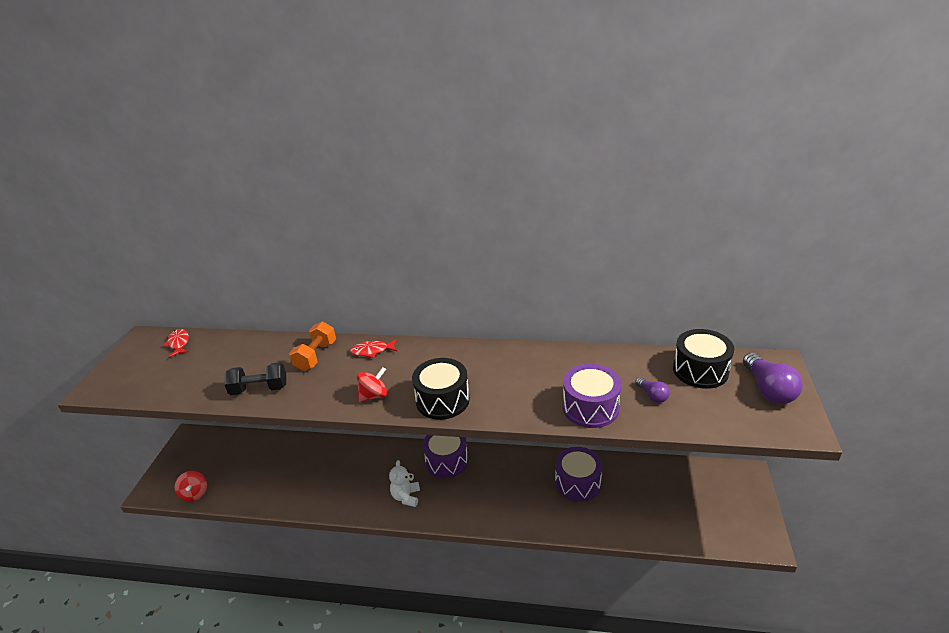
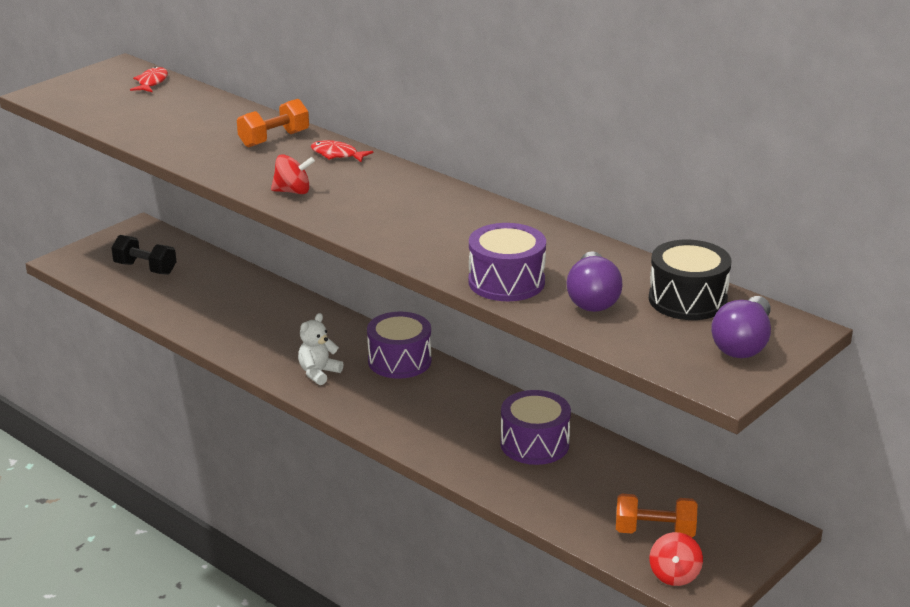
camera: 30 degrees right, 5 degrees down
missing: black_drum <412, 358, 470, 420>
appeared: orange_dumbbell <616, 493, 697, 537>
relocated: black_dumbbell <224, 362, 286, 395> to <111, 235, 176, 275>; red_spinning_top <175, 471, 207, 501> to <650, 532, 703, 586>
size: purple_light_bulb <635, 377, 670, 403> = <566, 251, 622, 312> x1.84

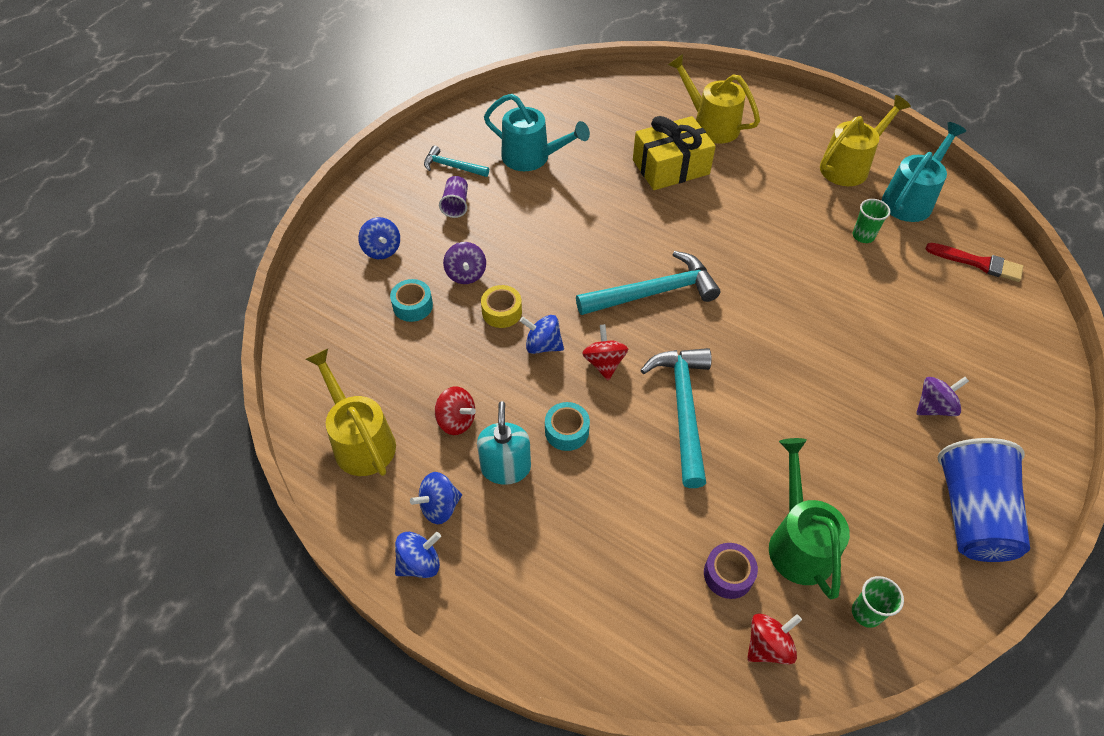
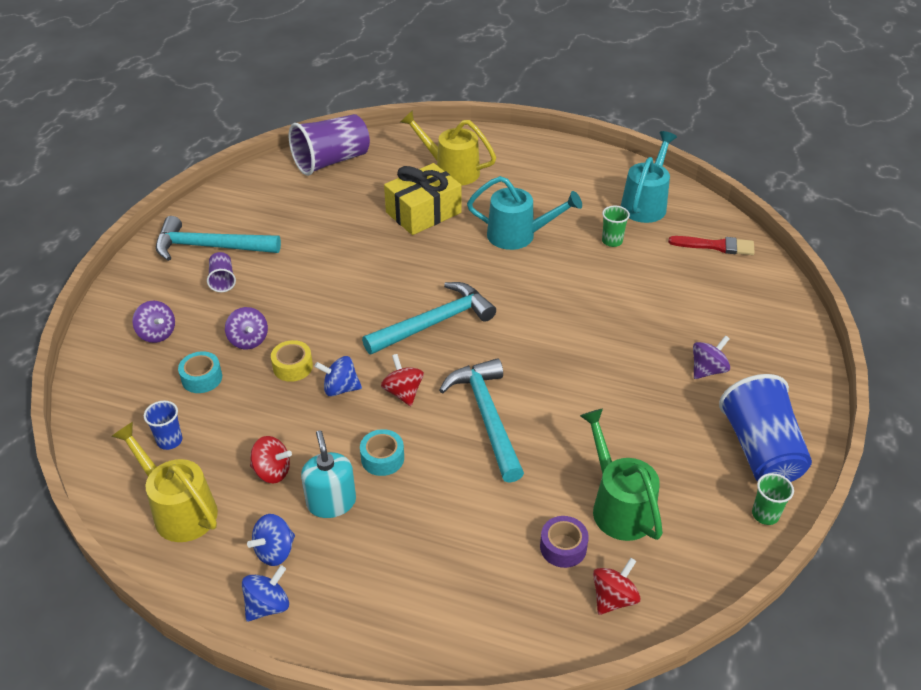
camera: 15 degrees left, 10 degrees down
missing: yellow_watering_can <820, 95, 911, 186>
appeared: purple_cup <289, 114, 370, 176>; blue_cup <144, 401, 182, 450>
relocated: turquoise_watering_can <484, 94, 590, 171> to <467, 176, 582, 250>; green_cup <852, 576, 904, 628> to <752, 473, 794, 525>
colour: blue_spinning_top <358, 217, 400, 259> to purple_spinning_top <132, 301, 175, 343>
size: turquoise_hammer <424, 146, 489, 177> = <156, 216, 281, 261> x1.84

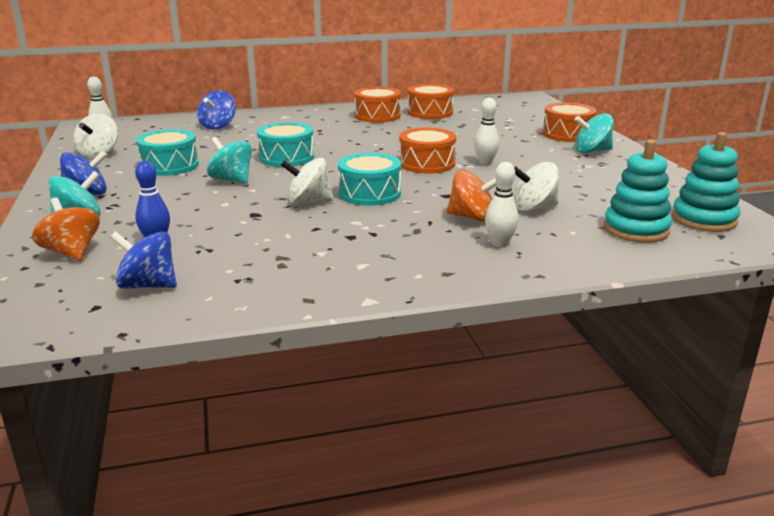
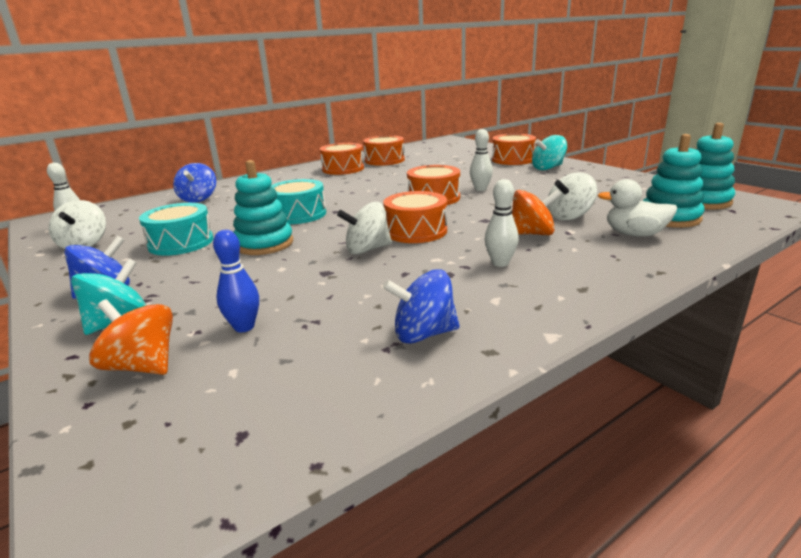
camera: 20 degrees left, 0 degrees up
appeared: white_duck <597, 179, 677, 237>
relocated: white_bowling_pin <485, 162, 519, 247> to <485, 179, 519, 267>; blue_spinning_top <110, 231, 177, 289> to <383, 269, 460, 344>
exchanged: turquoise_spinning_top <207, 137, 252, 184> to turquoise_stacking_toy <233, 160, 293, 255>
colour: turquoise_drum <338, 153, 401, 206> to orange_drum <383, 191, 447, 243>

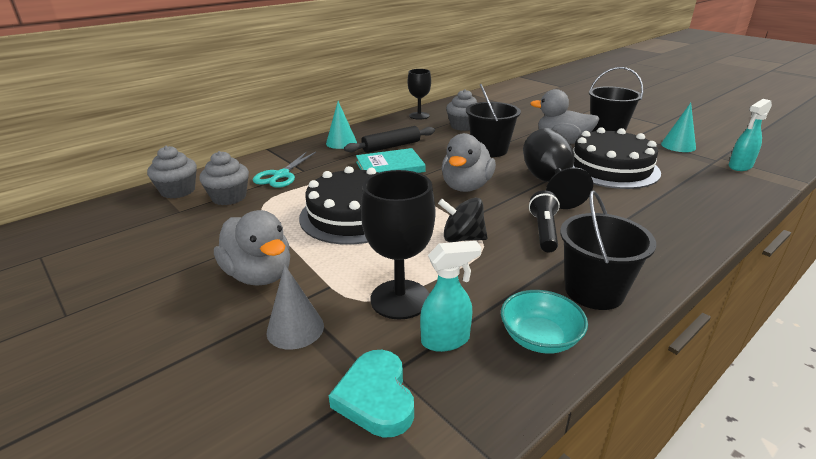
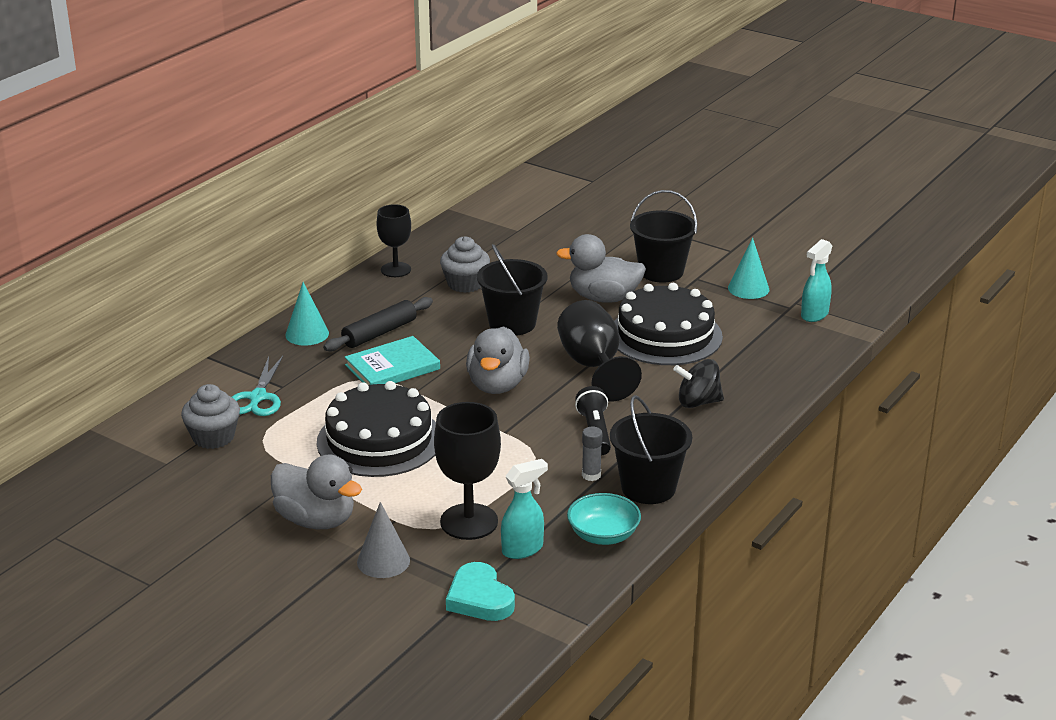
camera: 15 degrees left, 0 degrees up
missing: grey_cupcake <147, 146, 197, 199>
appeared: grey_glue_stick <582, 427, 602, 481>
relocated: black_spinning_top <438, 197, 488, 242> to <673, 359, 724, 408>

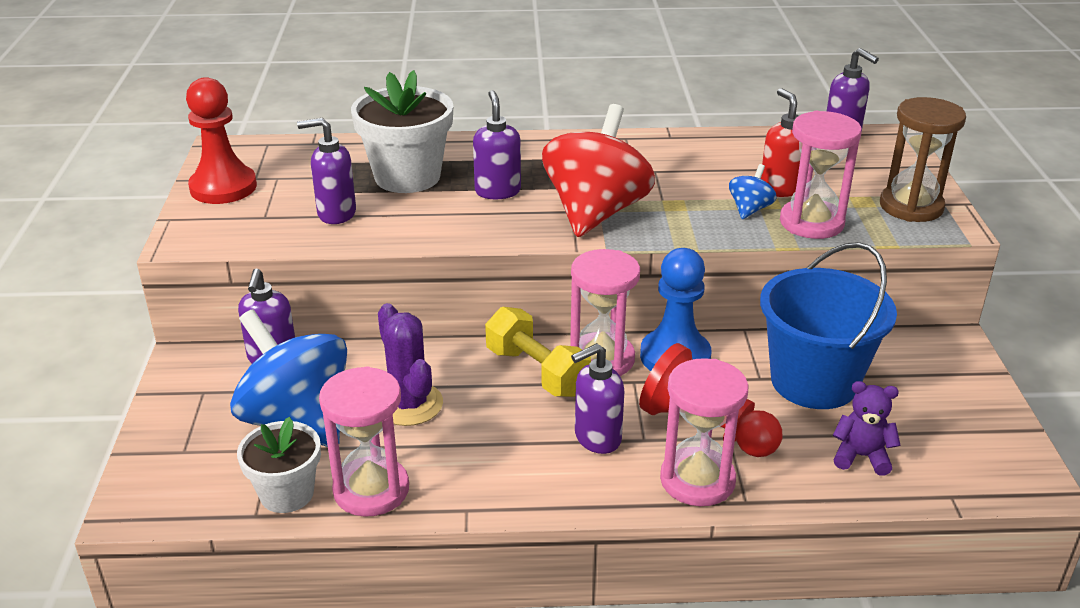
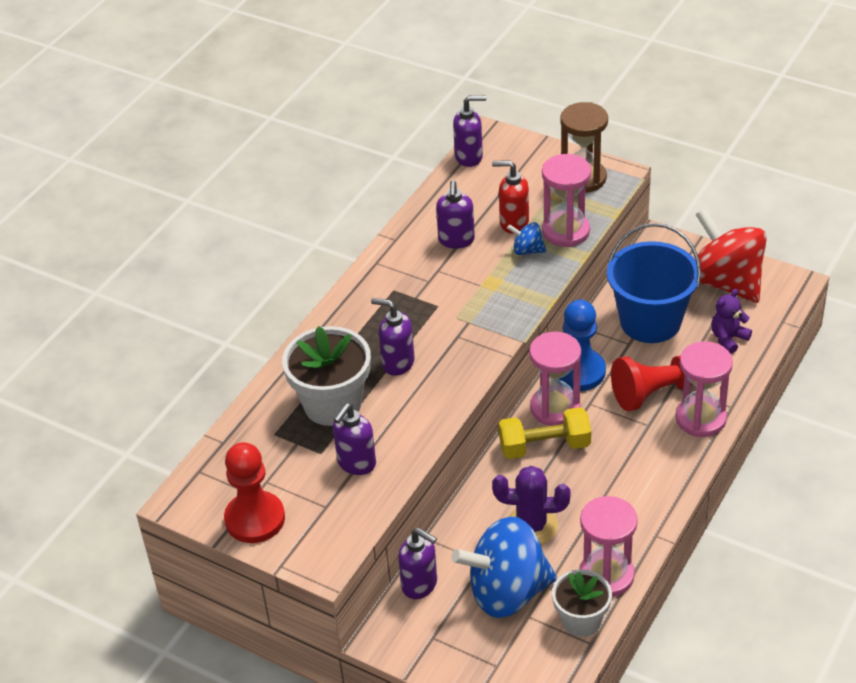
camera: 55 degrees left, 10 degrees up
relocated: red_spinning_top <542, 104, 655, 237> to <695, 209, 767, 303>; purple_soap_dispenser <571, 343, 625, 454> to <436, 180, 475, 249>
spun: blue_spinning_top <729, 164, 777, 219> = <507, 222, 546, 255> 45 degrees counterclockwise

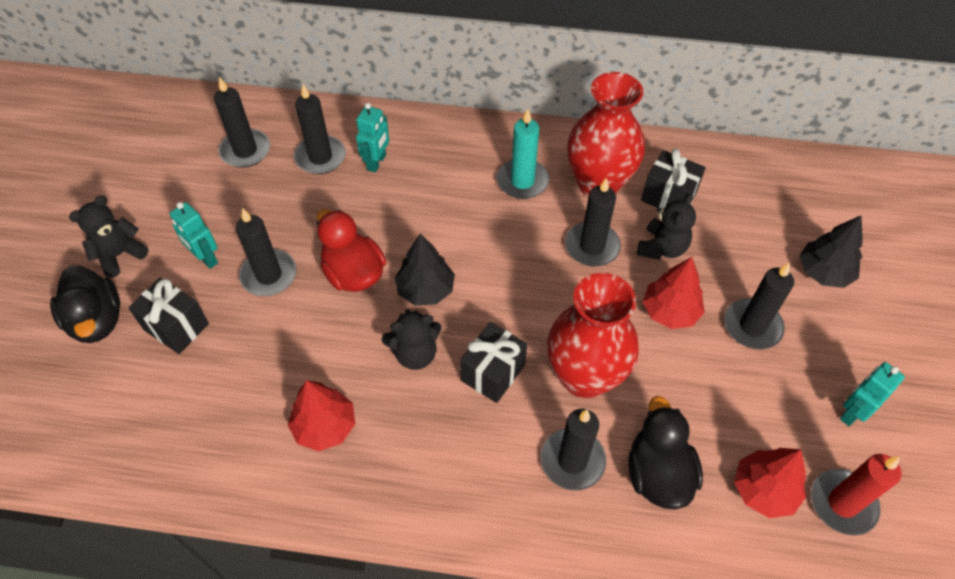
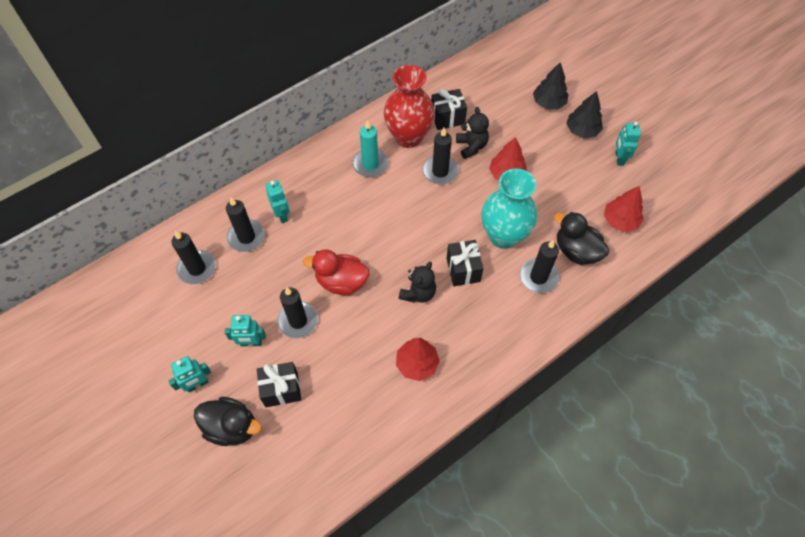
camera: 45 degrees left, 5 degrees up
missing: black_candle <724, 262, 794, 349>; red_candle <811, 454, 902, 536>
relocated: black_tree <395, 234, 455, 305> to <566, 91, 603, 138>
exchanged: black_teddy_bear <69, 195, 149, 278> to turquoise_robot <168, 356, 211, 392>
colour: red_vase <547, 273, 639, 398> to turquoise_vase <481, 168, 537, 249>

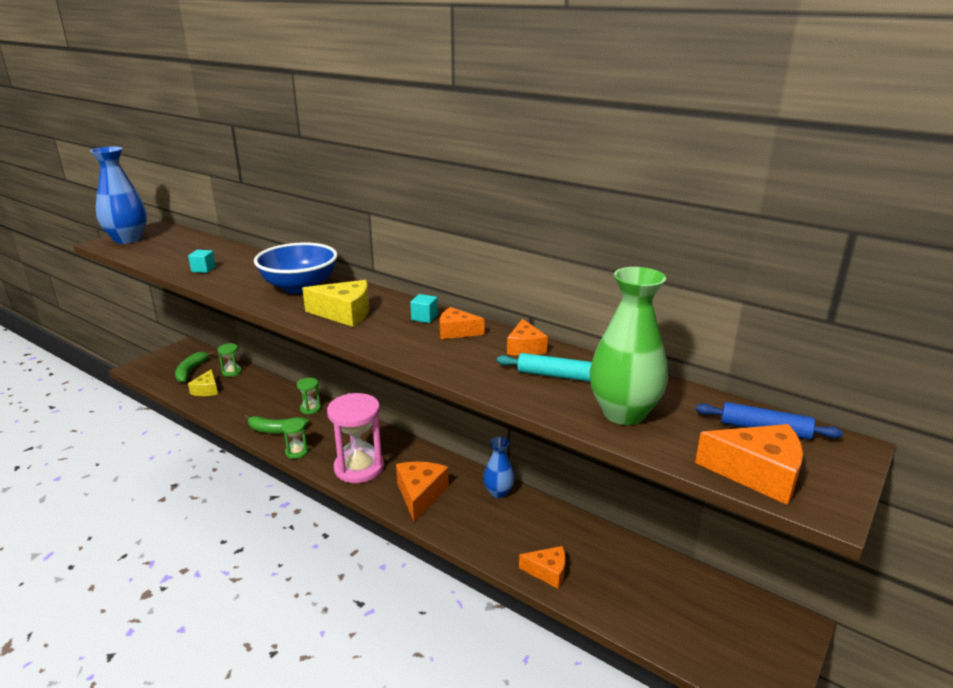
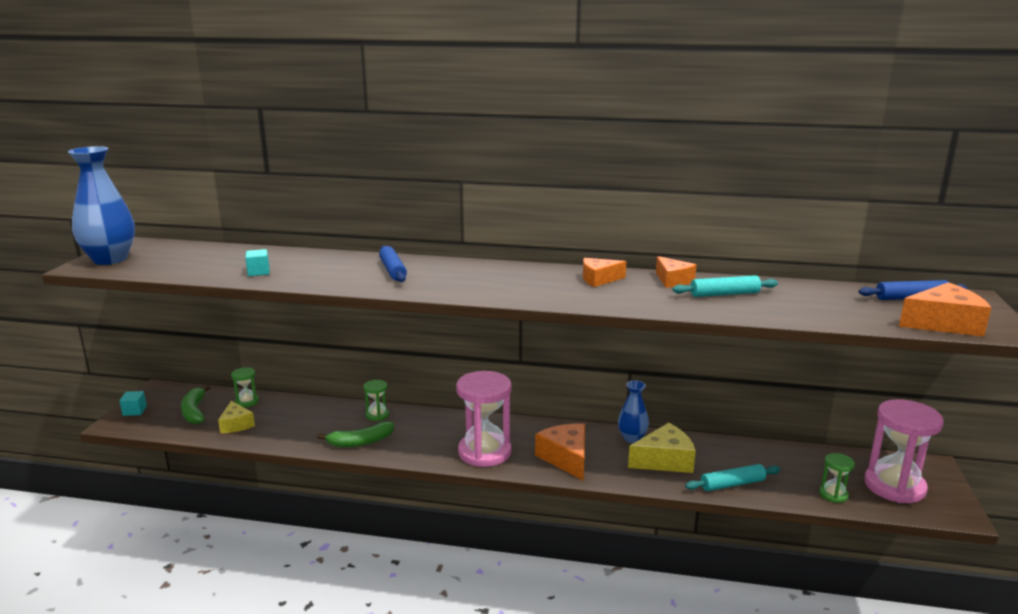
camera: 25 degrees left, 5 degrees down
missing: green_vase <590, 267, 668, 425>
appeared: pink_hourglass <864, 399, 944, 503>
relocated: yellow_cheese <302, 280, 369, 327> to <628, 423, 696, 473>; turquoise_cube <410, 294, 438, 323> to <119, 391, 147, 416>; green_hourglass <281, 418, 309, 459> to <819, 453, 855, 503>
exchanged: blue_bowl <254, 242, 338, 293> to blue_rolling_pin <379, 245, 407, 282>; orange_cheese <519, 546, 566, 589> to turquoise_rolling_pin <685, 464, 780, 491>

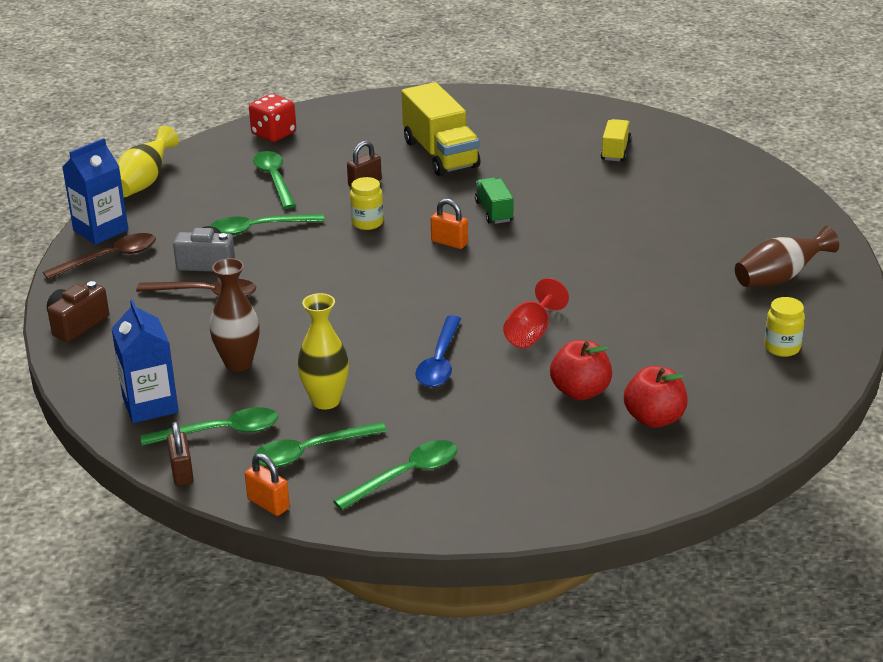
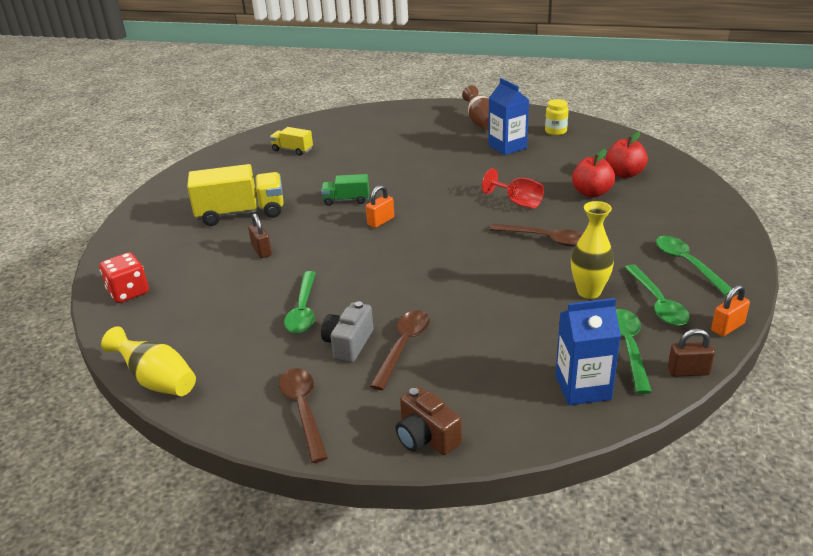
camera: 75 degrees left, 0 degrees up
missing: green_spoon <253, 151, 296, 209>; yellow_jar <350, 177, 384, 230>; brown_vase <210, 258, 259, 372>
relocated: blue_carton <62, 138, 128, 245> to <488, 78, 529, 155>
colour: blue_spoon <415, 315, 461, 387> to brown_spoon <490, 224, 583, 246>

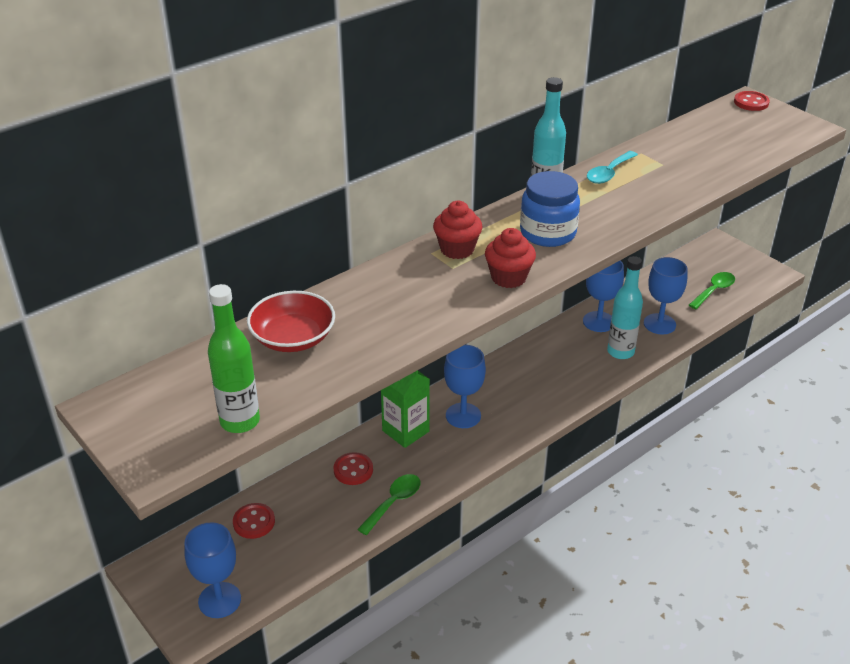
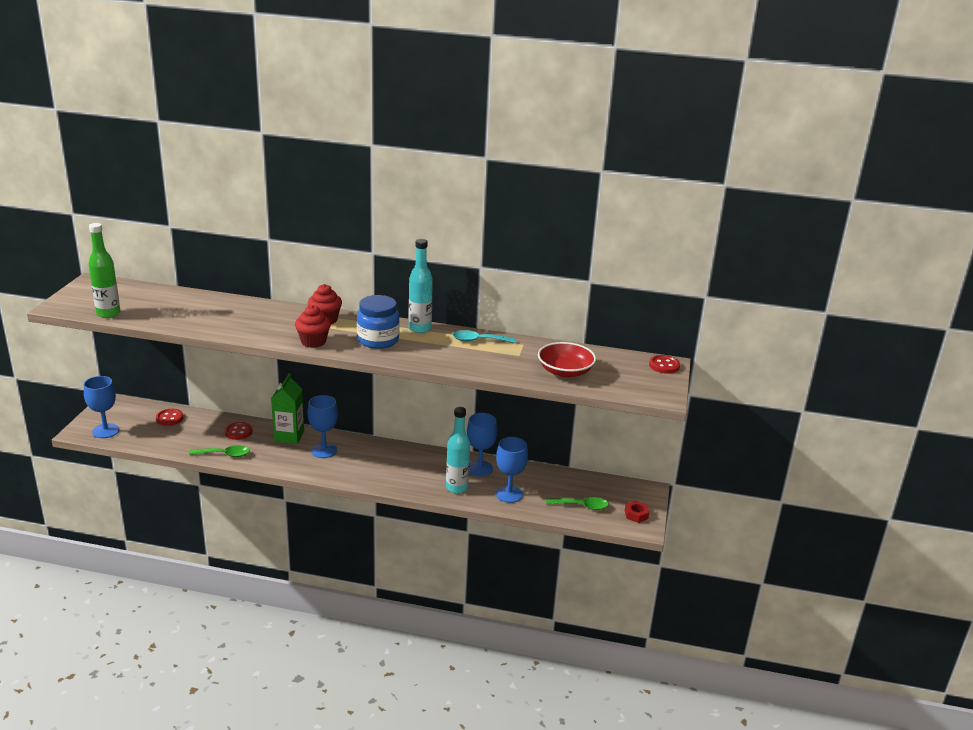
camera: 50 degrees right, 10 degrees down
appeared: red_nut <625, 501, 649, 523>
relocated: red_bowl <247, 291, 335, 352> to <538, 342, 596, 377>

